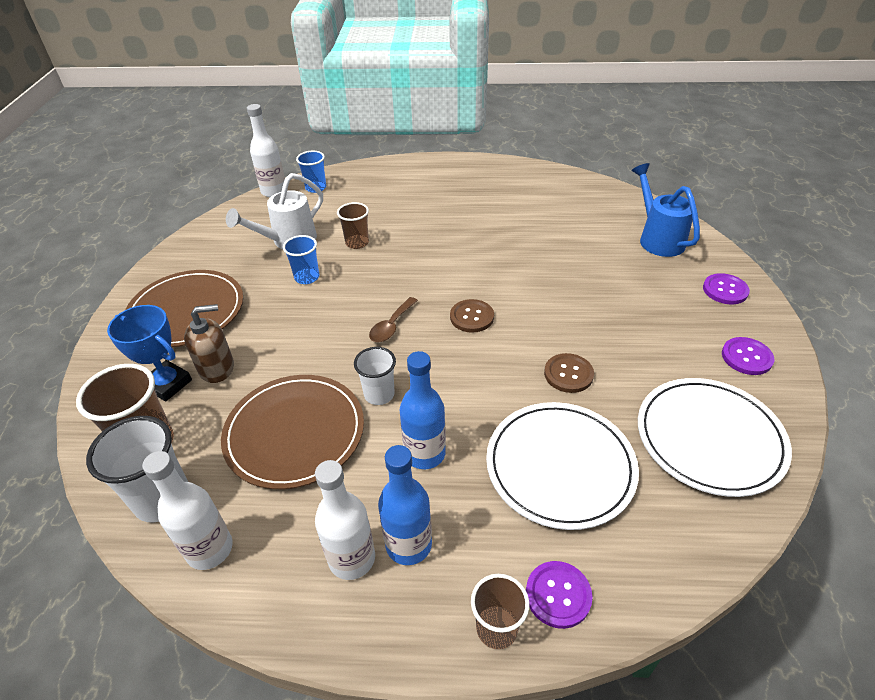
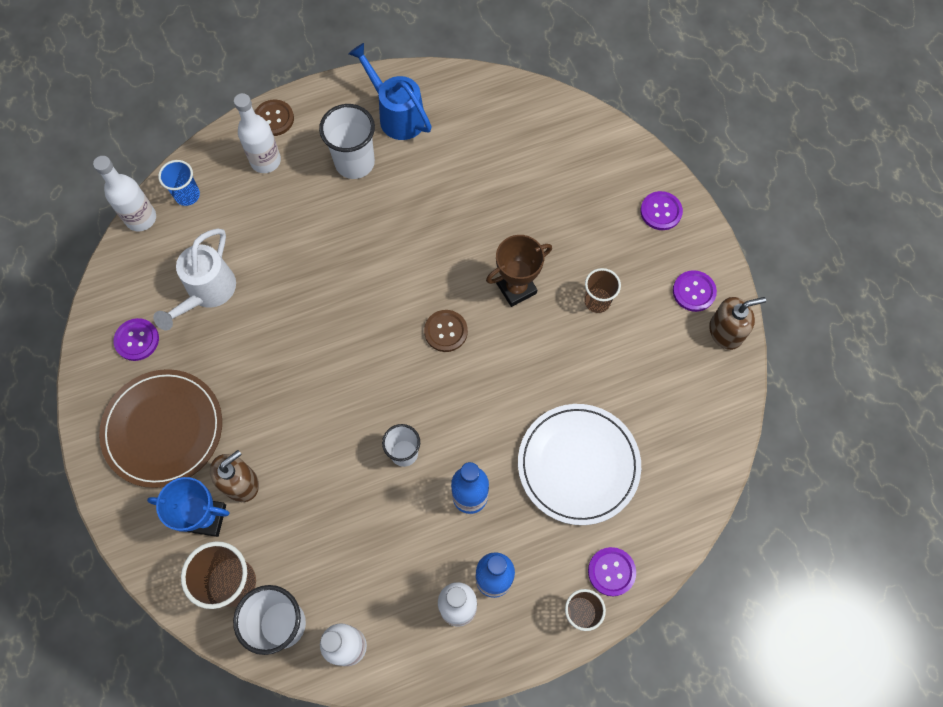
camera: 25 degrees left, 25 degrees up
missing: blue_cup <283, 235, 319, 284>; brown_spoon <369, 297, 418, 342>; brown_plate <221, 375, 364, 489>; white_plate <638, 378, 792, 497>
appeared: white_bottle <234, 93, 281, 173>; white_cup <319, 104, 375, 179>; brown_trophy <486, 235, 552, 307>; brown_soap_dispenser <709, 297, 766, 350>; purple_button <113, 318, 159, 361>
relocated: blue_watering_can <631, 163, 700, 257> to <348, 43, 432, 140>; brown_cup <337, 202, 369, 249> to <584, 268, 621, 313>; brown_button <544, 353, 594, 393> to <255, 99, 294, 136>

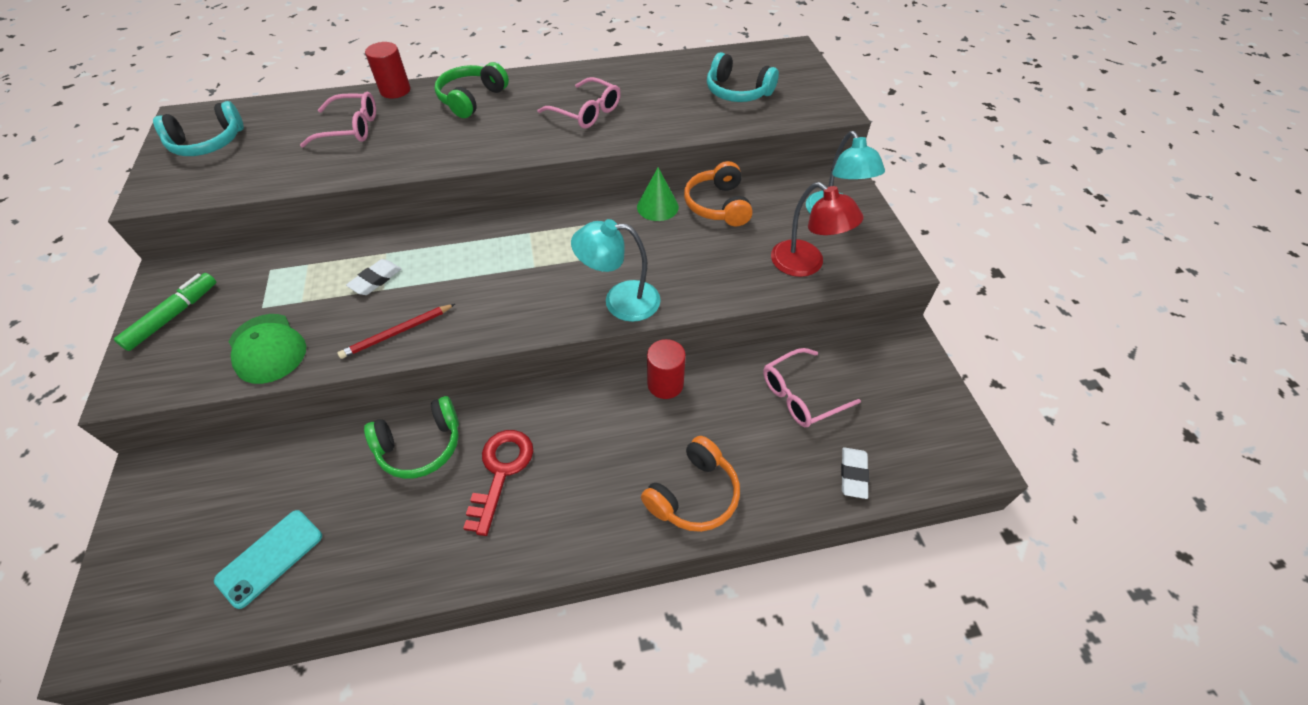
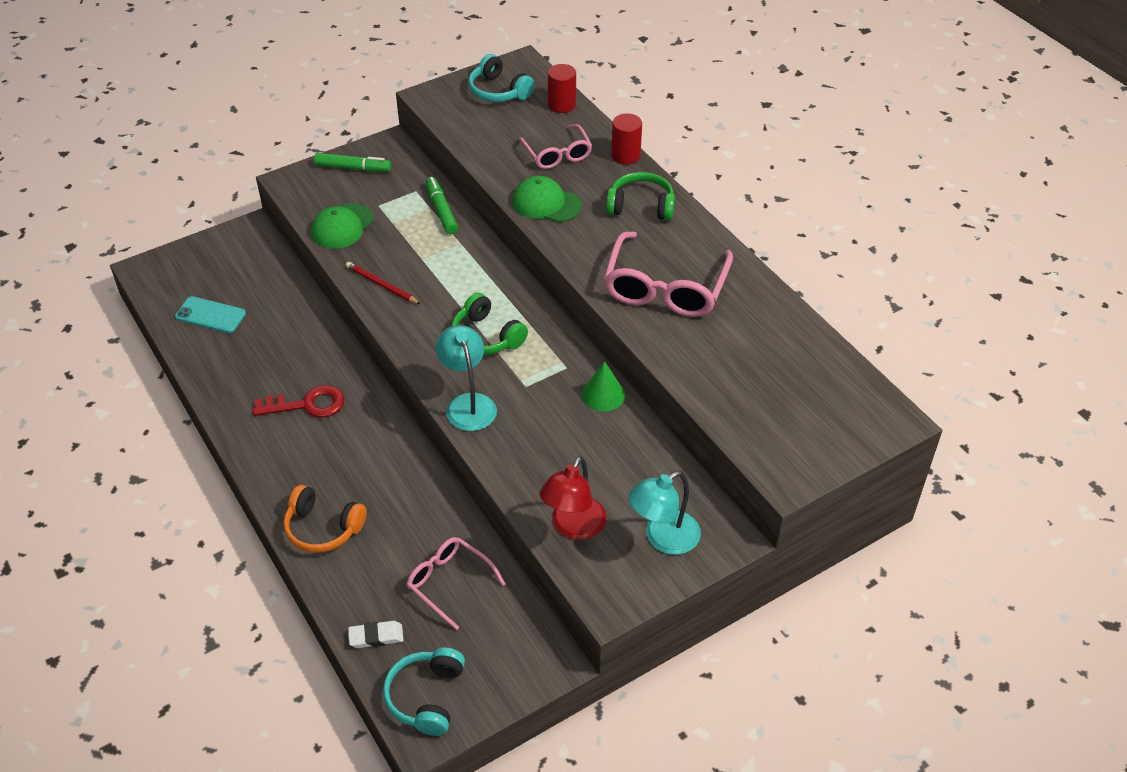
camera: 70 degrees right, 5 degrees down
missing: orange_headphones <684, 161, 753, 226>; white_eraser <346, 259, 401, 295>
appeared: green_cap <512, 176, 582, 222>; green_marker <425, 177, 458, 234>
relocated: turquoise_headphones <707, 52, 779, 102> to <383, 647, 465, 736>; red_cylinder <647, 339, 686, 399> to <548, 64, 576, 113>; green_headphones <364, 396, 459, 479> to <451, 293, 528, 355>
size: pink_glasses <537, 77, 621, 129> = <604, 231, 733, 317> x1.66

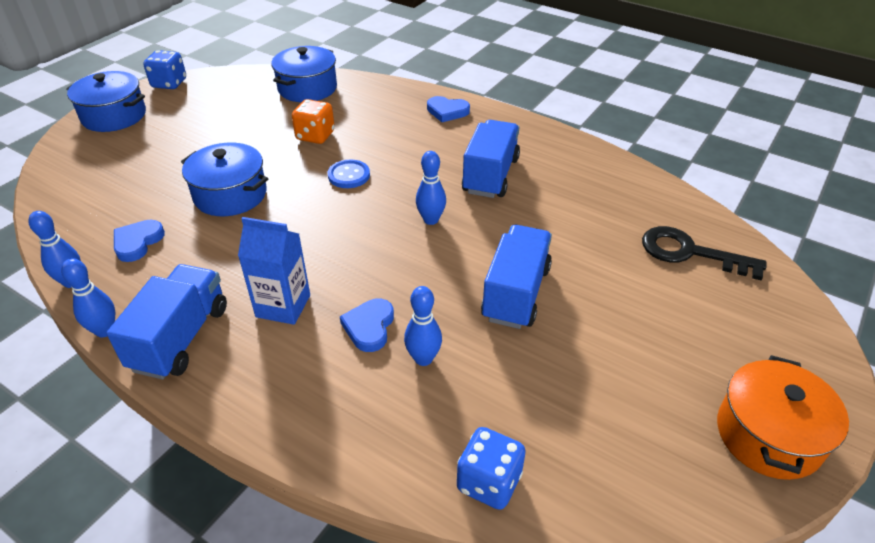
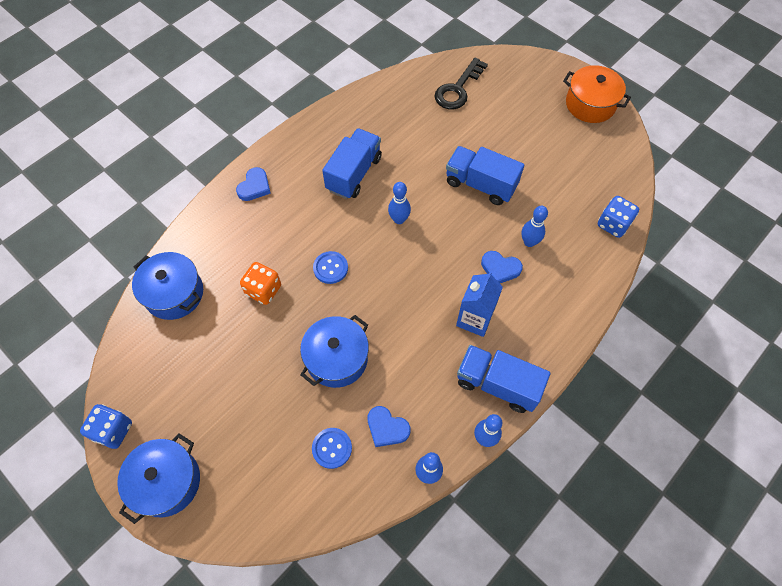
camera: 80 degrees left, 20 degrees up
appeared: blue_button <312, 428, 352, 469>
spun: blue_truck <462, 120, 520, 198> = <322, 128, 382, 199> 90 degrees clockwise

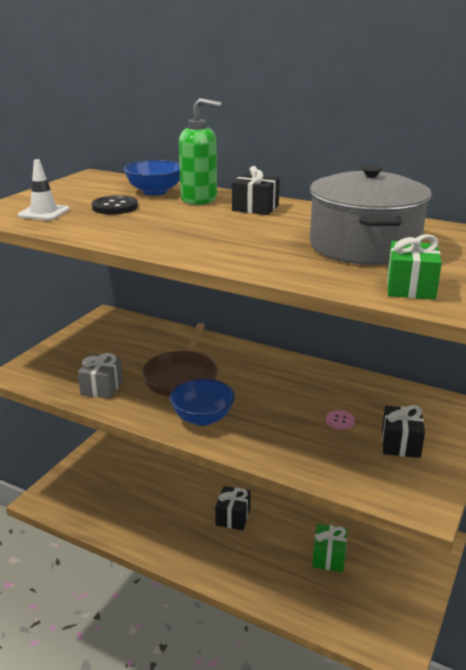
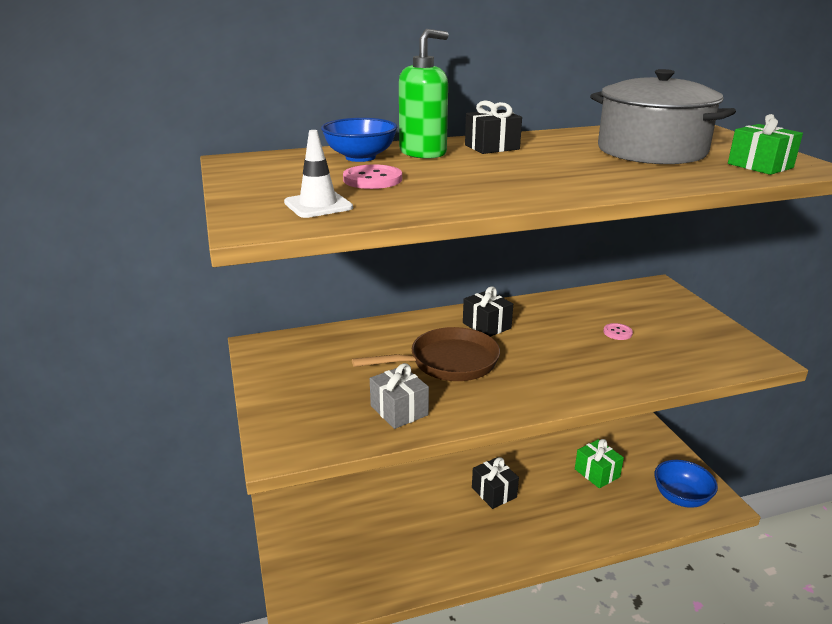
camera: 45 degrees left, 0 degrees up
relocated: blue_bowl <170, 379, 235, 426> to <654, 460, 718, 508>; black_gift <382, 405, 425, 458> to <463, 286, 513, 337>
colour: black_button <92, 195, 138, 214> to pink_button <343, 164, 402, 189>
spun: brown_pan <142, 323, 218, 397> = <352, 327, 500, 381> 75 degrees counterclockwise

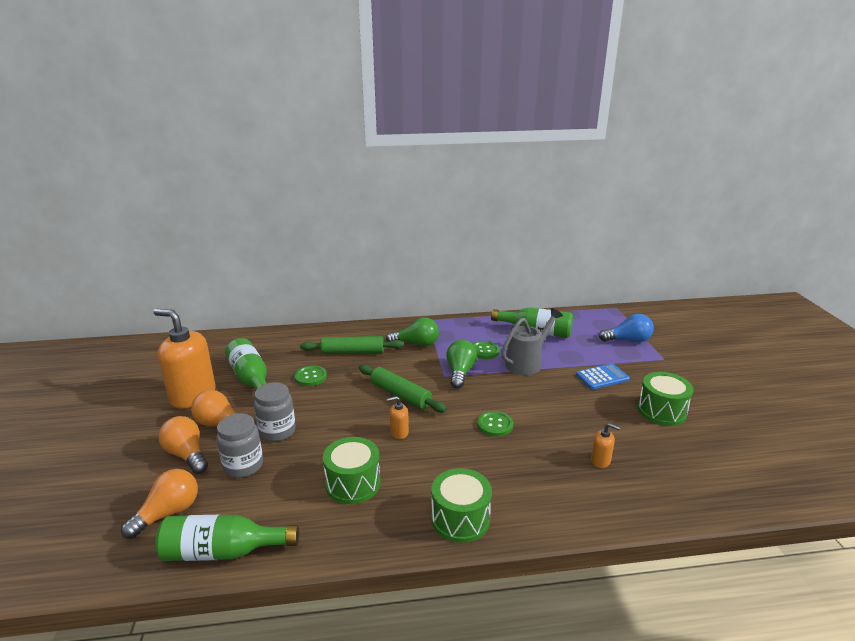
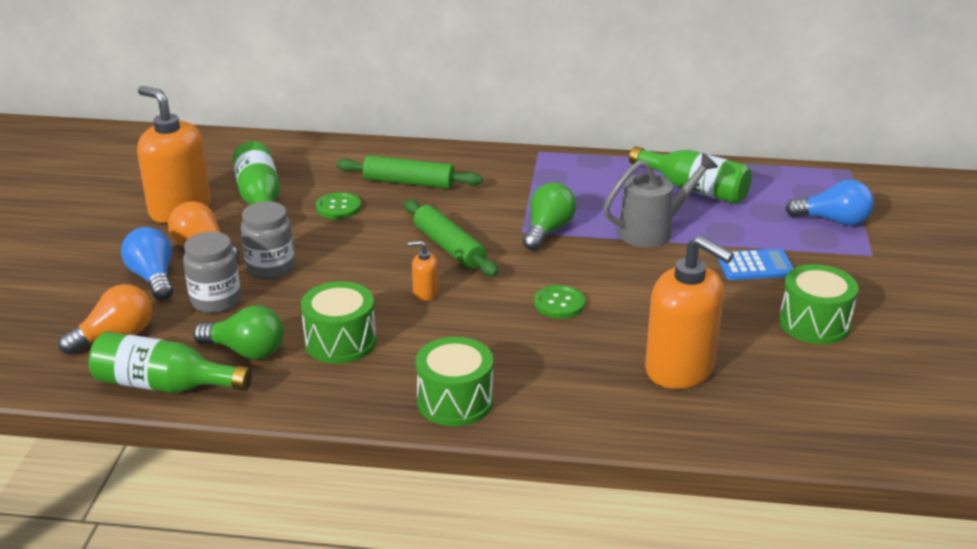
camera: 15 degrees right, 5 degrees up
missing: green_button <473, 341, 500, 359>
relocated: green_light_bulb <386, 317, 439, 346> to <193, 306, 284, 360>
colour: orange_light_bulb <159, 416, 208, 474> to blue_light_bulb <121, 227, 173, 301>
size: orange_soap_dispenser <591, 423, 620, 468> = <645, 235, 734, 389> x2.35

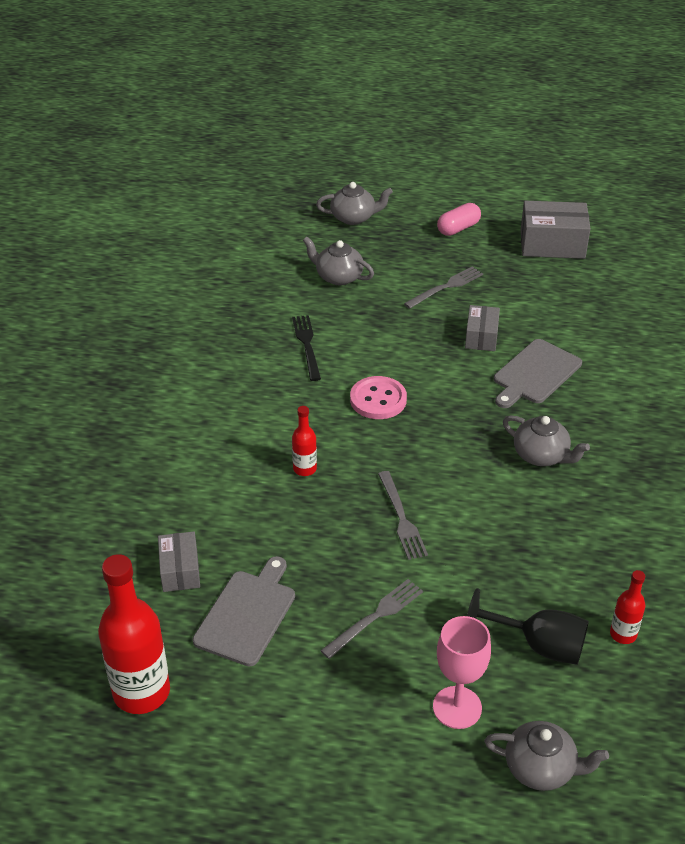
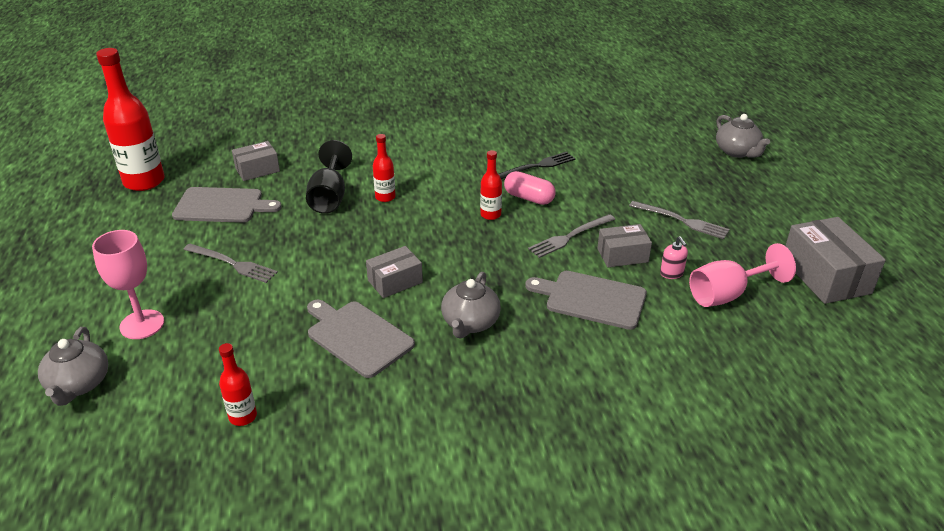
camera: 70 degrees right, 5 degrees down
missing: grey_teapot <303, 236, 374, 285>
appeared: pink_soap_dispenser <660, 236, 688, 279>; pink_goblet <689, 243, 796, 307>; grey_box <366, 246, 423, 298>; grey_cutting_board <307, 300, 415, 378>
relocated: pink_capsule <437, 203, 481, 236> to <504, 171, 555, 205>; grey_fork <378, 471, 428, 560> to <528, 214, 615, 258>; black_goblet <467, 588, 589, 665> to <306, 140, 352, 214>
exchanged: pink_button <350, 376, 407, 419> to red_bottle <480, 150, 502, 220>

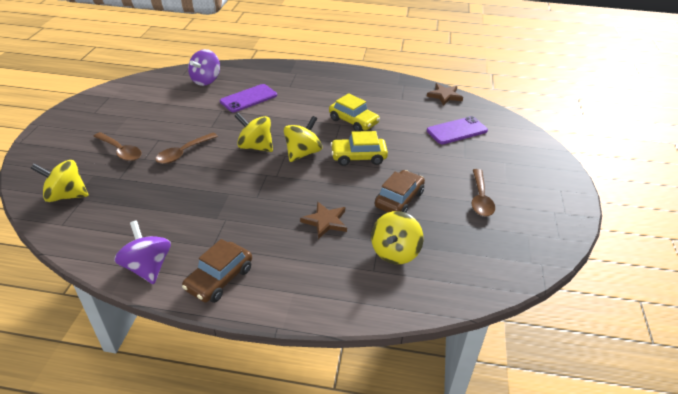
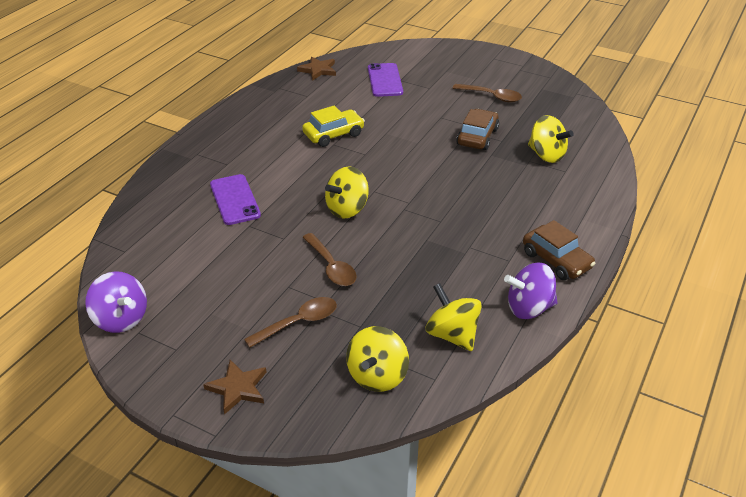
camera: 70 degrees left, 0 degrees up
missing: yellow_car <330, 131, 388, 166>
relocated: purple_spinning_top <188, 49, 220, 86> to <85, 271, 147, 333>; yellow_spinning_top <284, 116, 322, 162> to <426, 283, 482, 351>; brown_star <300, 202, 347, 239> to <203, 360, 267, 415>
spun: brown_car <375, 170, 425, 213> = <456, 109, 499, 150> 60 degrees clockwise

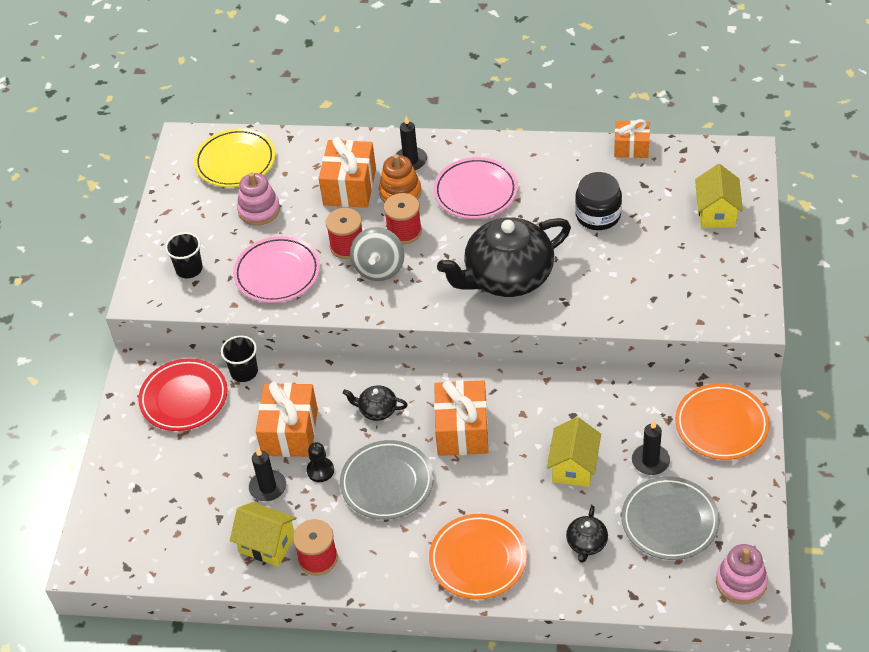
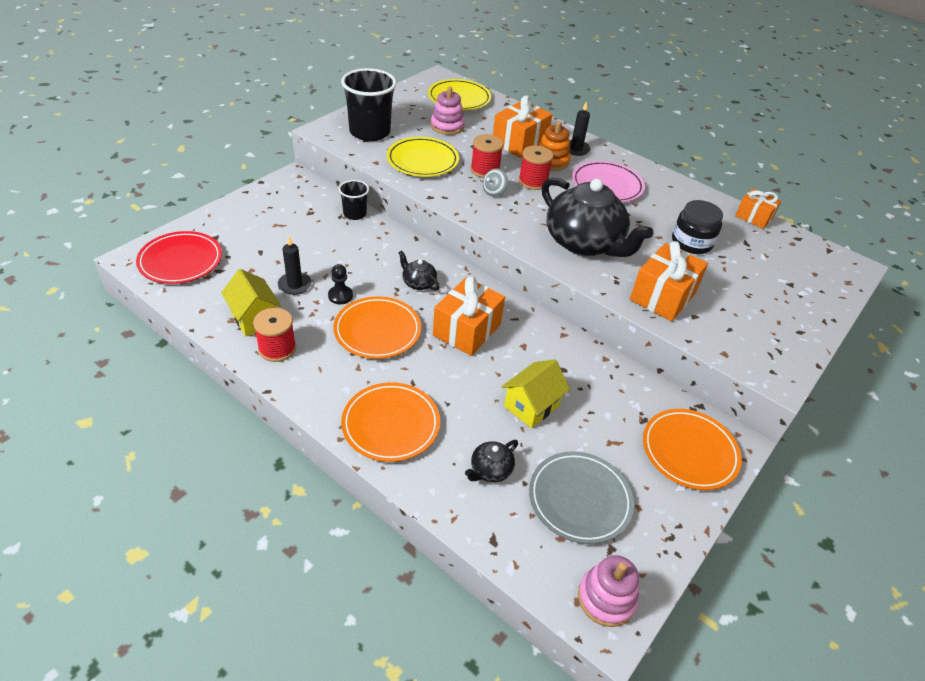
camera: 25 degrees right, 5 degrees down
missing: yellow_house <695, 164, 743, 228>; black_candle <632, 420, 670, 475>
relocated: red_plate <138, 358, 228, 431> to <136, 231, 222, 284>; orange_gift <256, 382, 318, 457> to <630, 241, 708, 321>
colour: pink_plate <233, 236, 320, 303> to yellow_plate <387, 137, 459, 177>; grey_plate <340, 440, 434, 520> to orange_plate <334, 296, 421, 359>
spun: black_teapot <437, 218, 571, 297> = <542, 177, 653, 257> 135 degrees counterclockwise
size: grey_spinning_top <350, 227, 405, 281> = <483, 168, 508, 197> x0.59; black_cup <165, 232, 203, 278> = <341, 68, 397, 141> x1.87

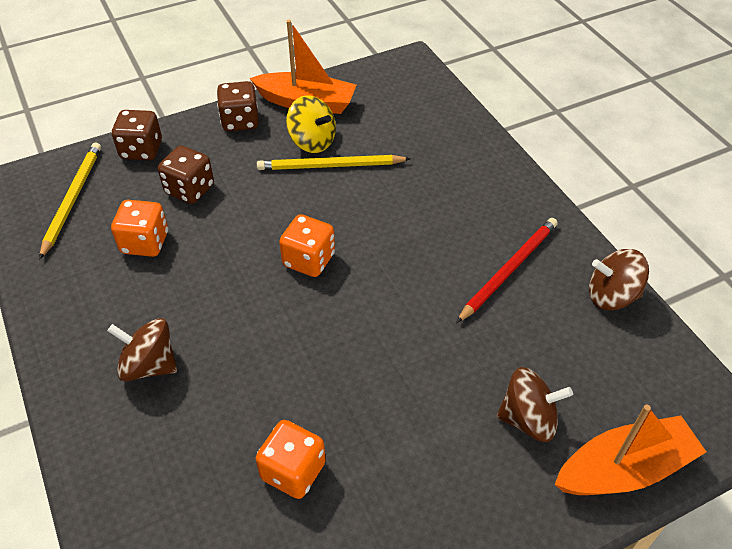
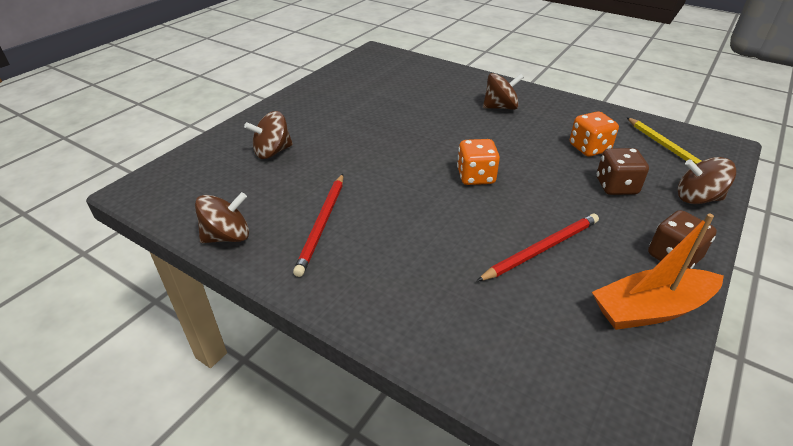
camera: 150 degrees right, 10 degrees down
missing: yellow_spinning_top <286, 95, 336, 153>; orange_boat <555, 405, 706, 495>; orange_dice <255, 420, 326, 499>
exchanged: brown_dice <112, 110, 162, 160> to brown_spinning_top <678, 157, 736, 204>
colour: yellow_pencil <257, 155, 411, 170> to red_pencil <477, 214, 599, 281>

